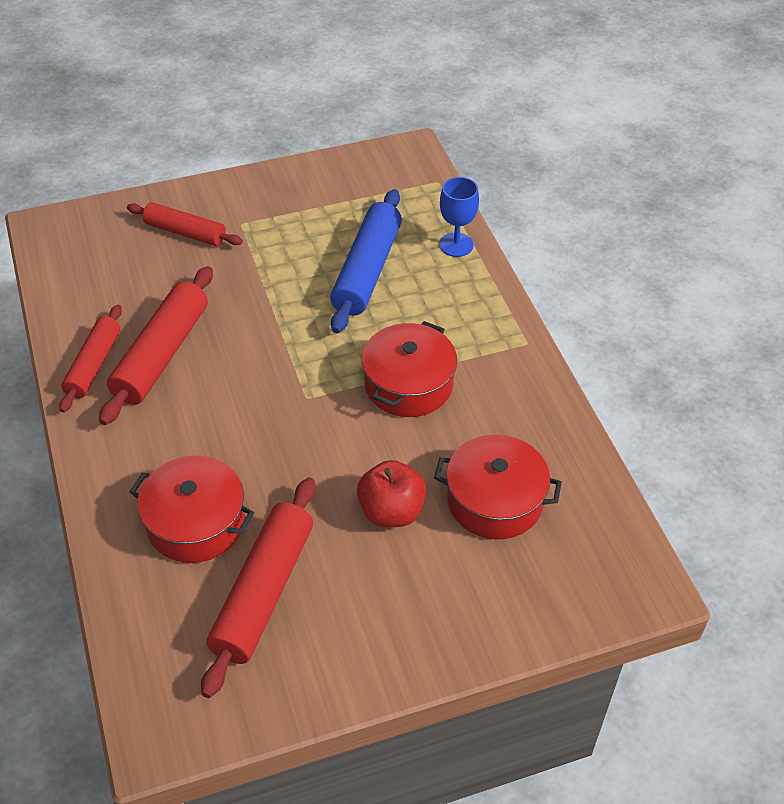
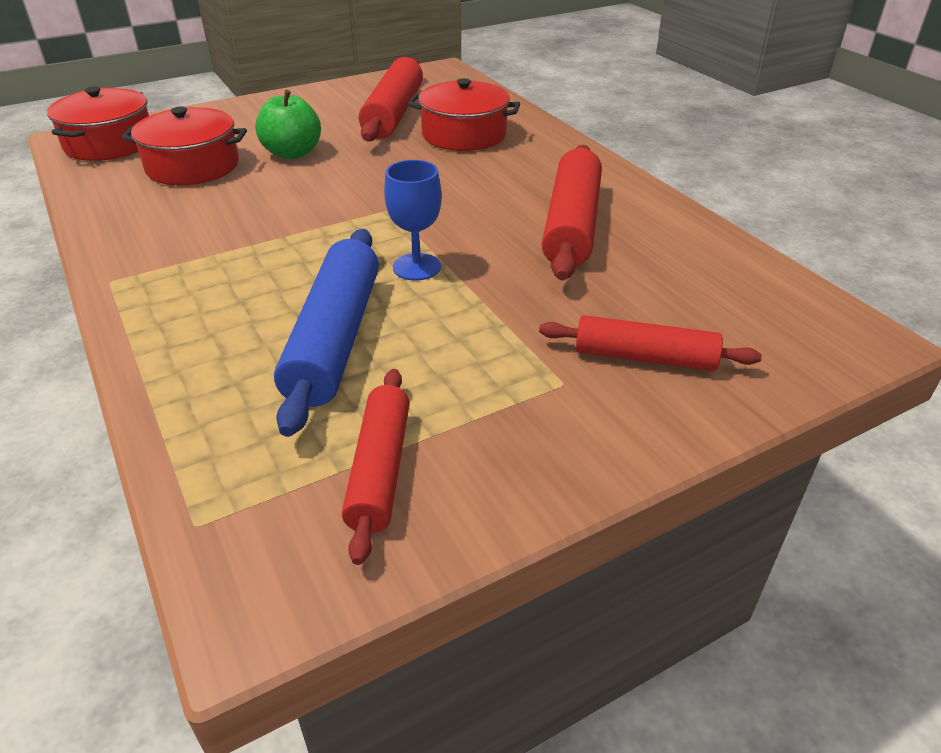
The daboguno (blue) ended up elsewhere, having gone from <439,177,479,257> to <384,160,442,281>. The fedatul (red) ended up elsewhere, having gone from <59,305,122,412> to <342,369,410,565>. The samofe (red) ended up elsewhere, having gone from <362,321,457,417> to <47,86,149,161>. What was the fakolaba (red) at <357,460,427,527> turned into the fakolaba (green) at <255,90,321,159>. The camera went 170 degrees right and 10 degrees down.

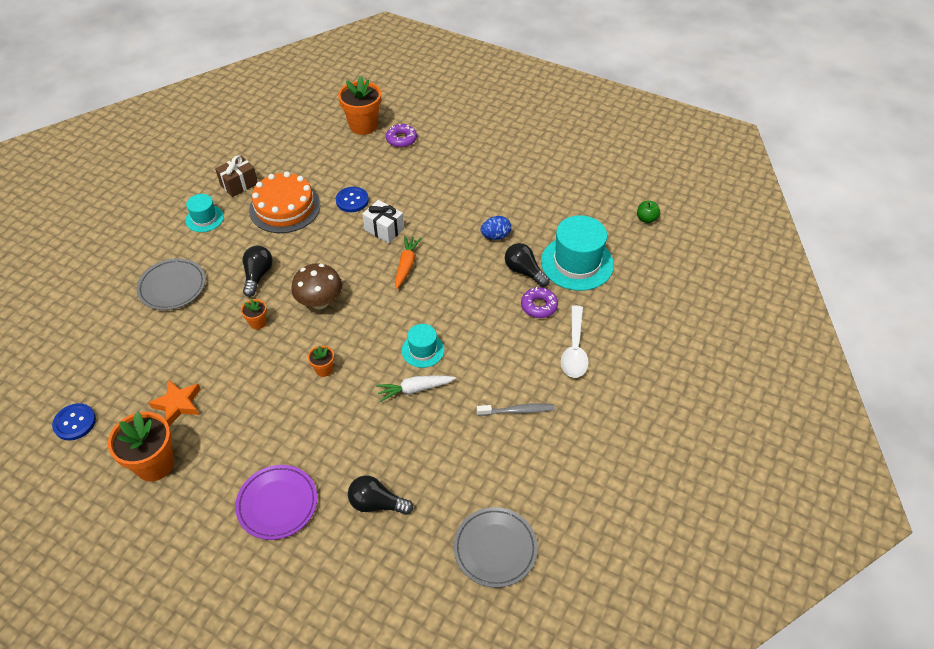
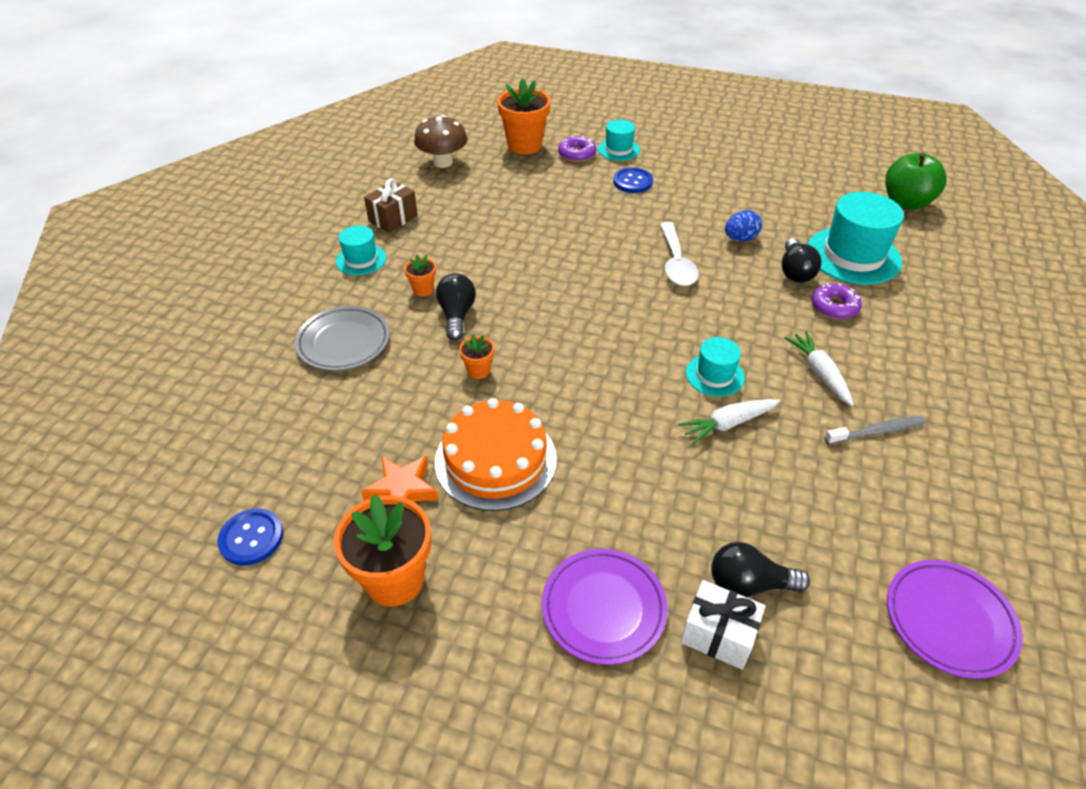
The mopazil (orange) ended up elsewhere, having gone from <249,172,320,233> to <435,398,557,511>. The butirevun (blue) ended up elsewhere, having gone from <336,187,369,212> to <613,167,653,193>. The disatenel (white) ended up elsewhere, having gone from <362,200,404,243> to <681,580,765,669>. The size of the fakolaba (green) at <637,201,660,223> changed by a factor of 1.97. The second view lost the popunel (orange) at <395,236,422,289>. The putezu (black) at <505,243,550,287> ended up facing another way, 120 degrees counterclockwise from before. The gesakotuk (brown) ended up elsewhere, having gone from <291,263,342,309> to <414,115,468,168>. The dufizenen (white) ended up elsewhere, having gone from <561,305,589,378> to <660,222,699,286>. The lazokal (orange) ended up elsewhere, having gone from <308,346,334,377> to <404,255,436,296>. What was the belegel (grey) at <454,507,538,588> turned into the belegel (purple) at <887,560,1023,679>. The second view gained the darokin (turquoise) at <598,120,640,161>. The second view gained the popunel (white) at <785,331,854,406>. The camera went 10 degrees left and 5 degrees down.

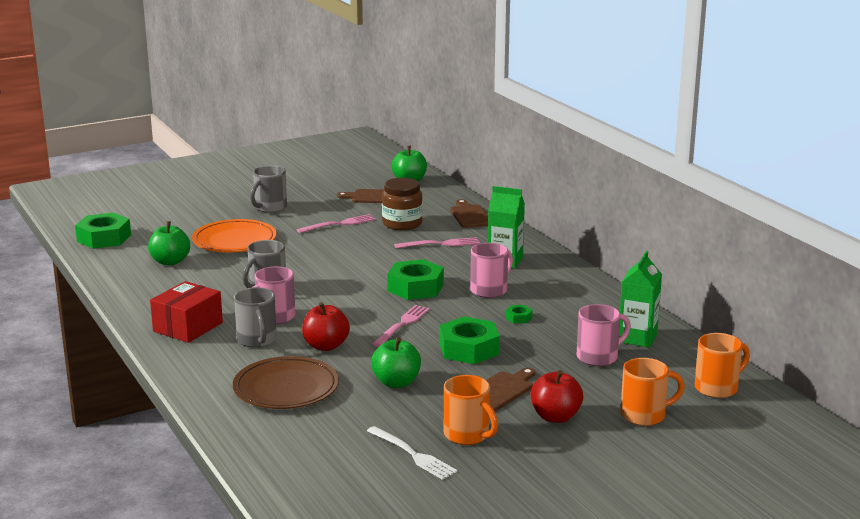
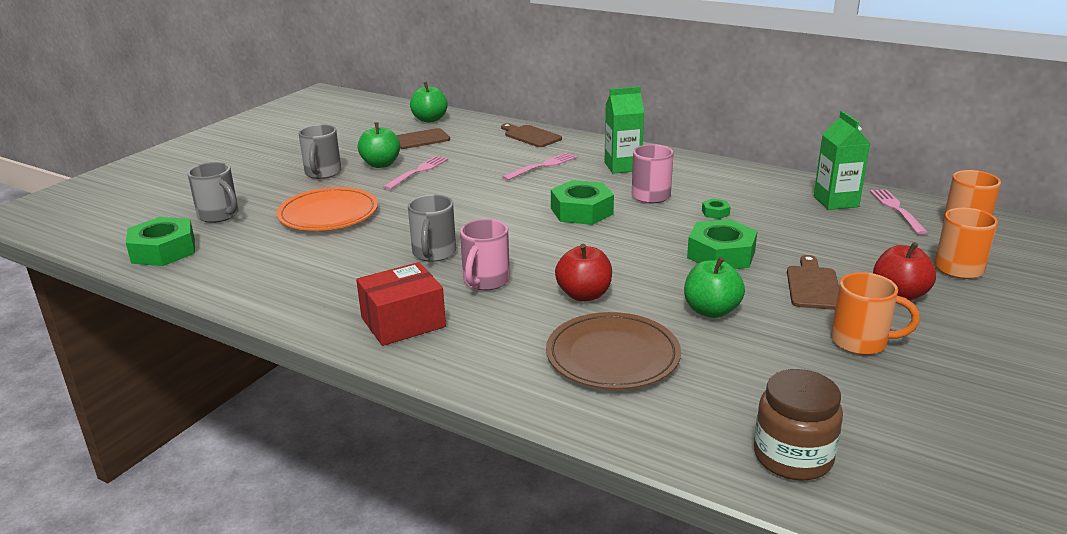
The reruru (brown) ended up elsewhere, having gone from <382,178,423,230> to <754,369,843,481>. The fakolaba (green) ended up elsewhere, having gone from <148,221,190,266> to <358,122,400,168>. The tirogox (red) at <150,281,223,343> ended up facing another way, 60 degrees clockwise from before. The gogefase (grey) ended up elsewhere, having gone from <234,287,277,348> to <187,162,239,223>. The second view lost the gogefase (pink) at <577,304,631,366>. The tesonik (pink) ended up elsewhere, having gone from <372,305,430,347> to <870,189,928,235>. The second view lost the tesonik (white) at <367,426,457,480>. The camera went 30 degrees left and 5 degrees up.

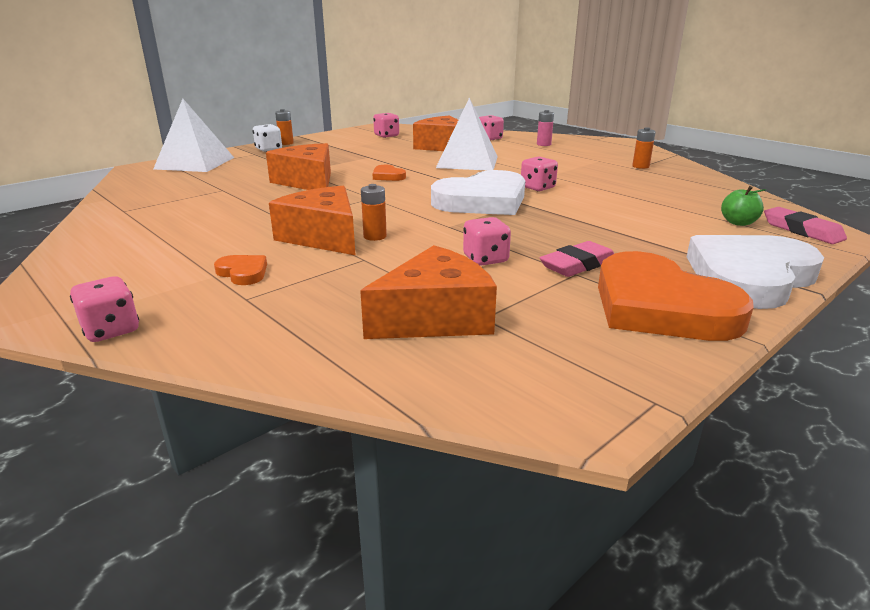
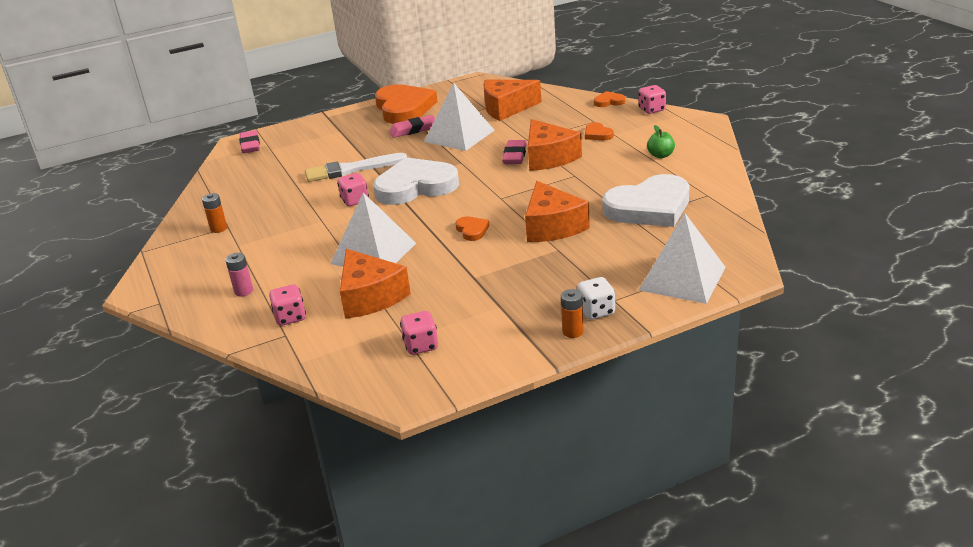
Where the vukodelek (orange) stood at <361,184,387,241>, the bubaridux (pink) came to stand at <502,140,527,164>. The fakolaba (green) ended up elsewhere, having gone from <721,186,766,226> to <647,125,675,158>. Where the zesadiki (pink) stood at <463,217,511,266>, the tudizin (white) came to stand at <424,83,495,151>. The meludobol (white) ended up elsewhere, having gone from <687,235,824,309> to <603,174,689,227>. The second view gained the meludobol (orange) at <594,91,625,107>. The second view gained the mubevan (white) at <305,153,407,182>. The camera went 160 degrees left and 5 degrees up.

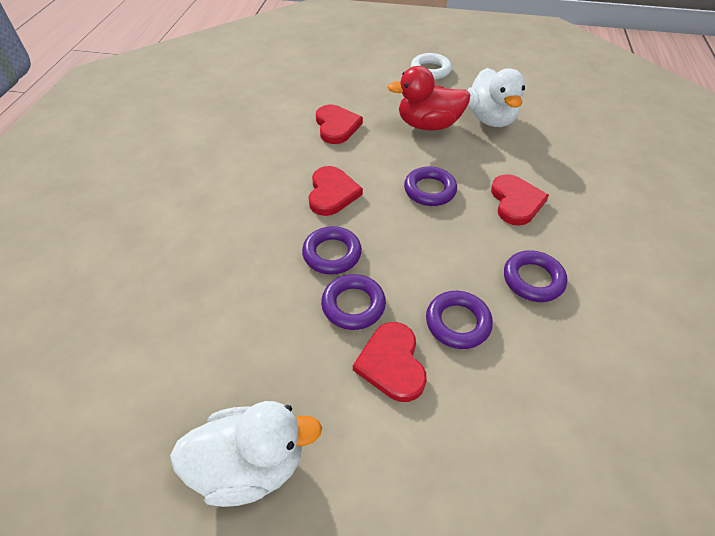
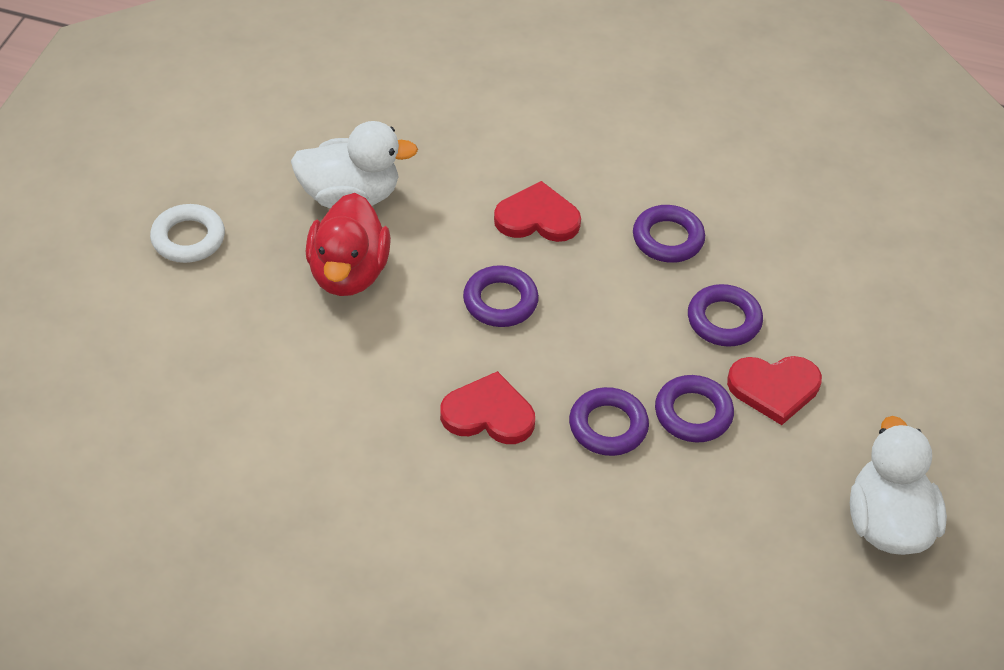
The second view lost the meludobol (red) at <316,105,363,144>. The camera went 85 degrees left and 0 degrees up.

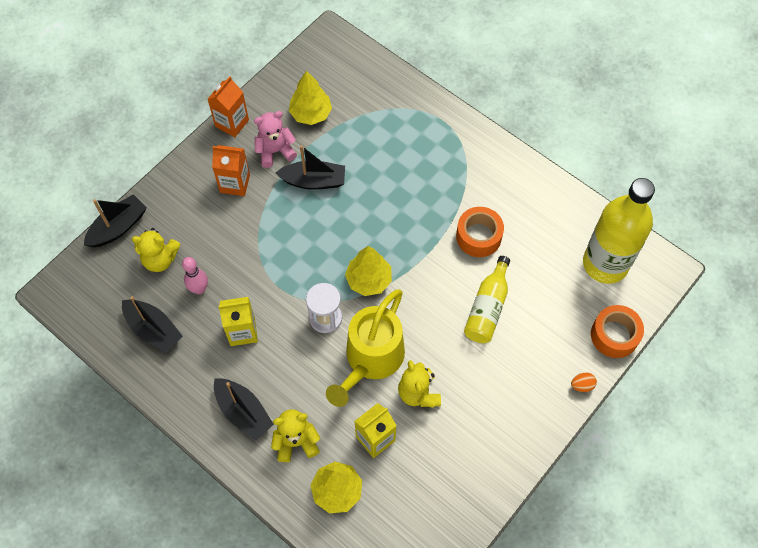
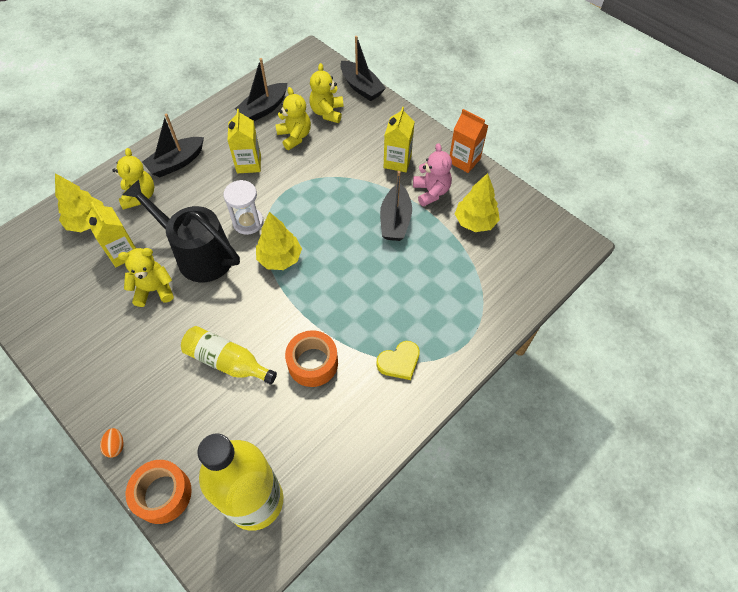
What was the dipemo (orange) at <212,145,250,196> turned into the dipemo (yellow) at <384,107,414,172>. Where the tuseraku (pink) stood at <182,257,208,294>, the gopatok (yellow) came to stand at <276,87,311,150>. What was the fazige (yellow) at <326,289,405,407> turned into the fazige (black) at <123,179,240,282>. The second view gained the meludobol (yellow) at <376,341,420,380>. The camera went 95 degrees right and 5 degrees down.

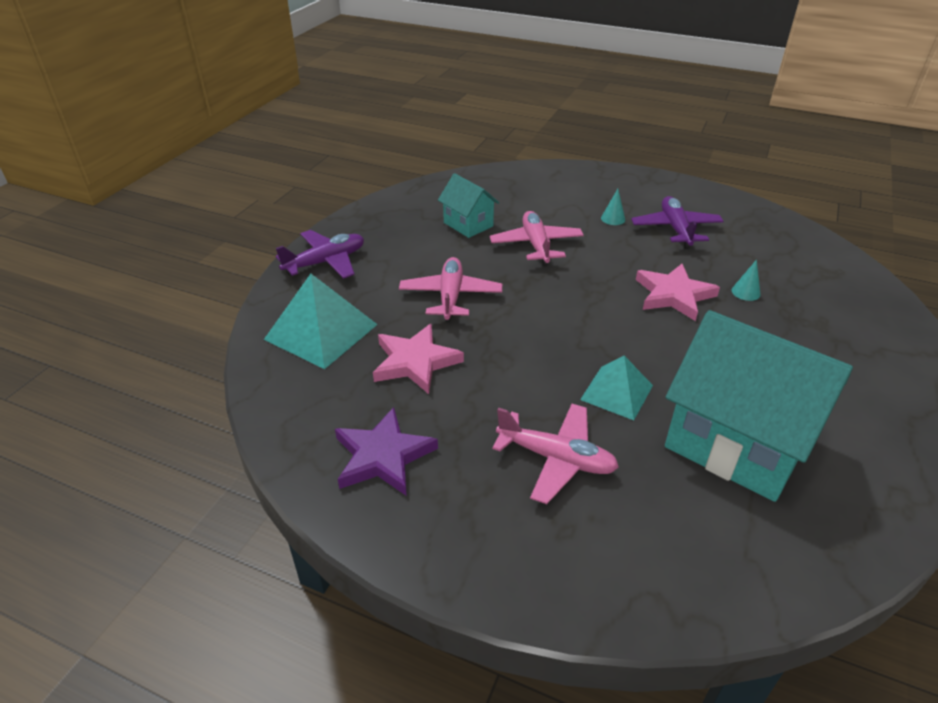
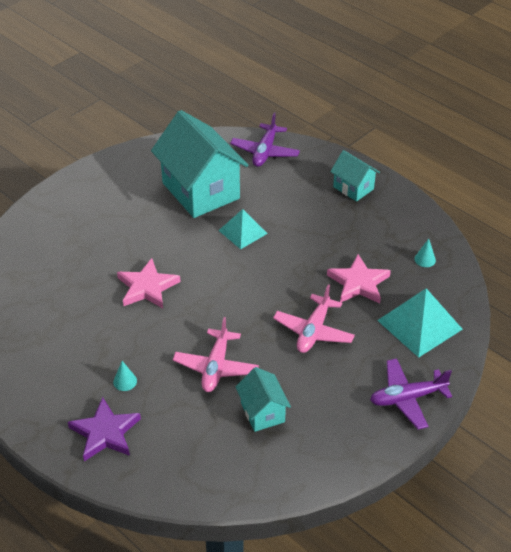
The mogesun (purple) ended up elsewhere, having gone from <631,196,724,249> to <230,113,300,167>. The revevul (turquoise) ended up elsewhere, having gone from <732,260,761,301> to <415,239,436,267>. The second view lost the mogesun (pink) at <492,404,619,504>. The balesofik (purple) ended up elsewhere, having gone from <335,407,438,495> to <68,397,141,461>. The second view gained the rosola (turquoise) at <330,150,380,202>. The camera went 160 degrees left and 5 degrees up.

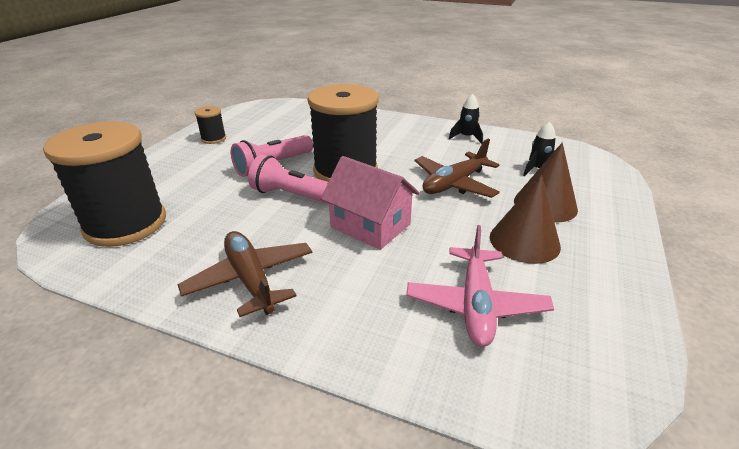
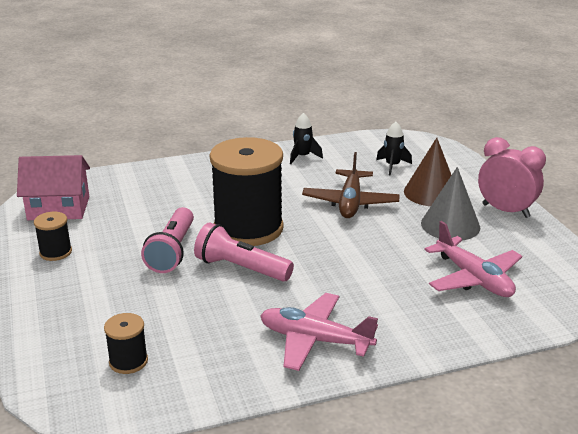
The size of the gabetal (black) at <43,121,166,247> changed by a factor of 0.43. The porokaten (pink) at <248,155,329,204> ended up facing another way, 45 degrees clockwise from before. The rosola (pink) ended up elsewhere, having gone from <321,156,420,250> to <17,155,90,220>. What was the revevul (brown) at <490,174,561,264> turned into the revevul (grey) at <421,167,480,240>. What was the mogesun (brown) at <177,231,313,317> turned into the mogesun (pink) at <260,293,378,371>. The second view gained the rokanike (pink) at <478,137,546,218>. The camera went 40 degrees left and 5 degrees down.

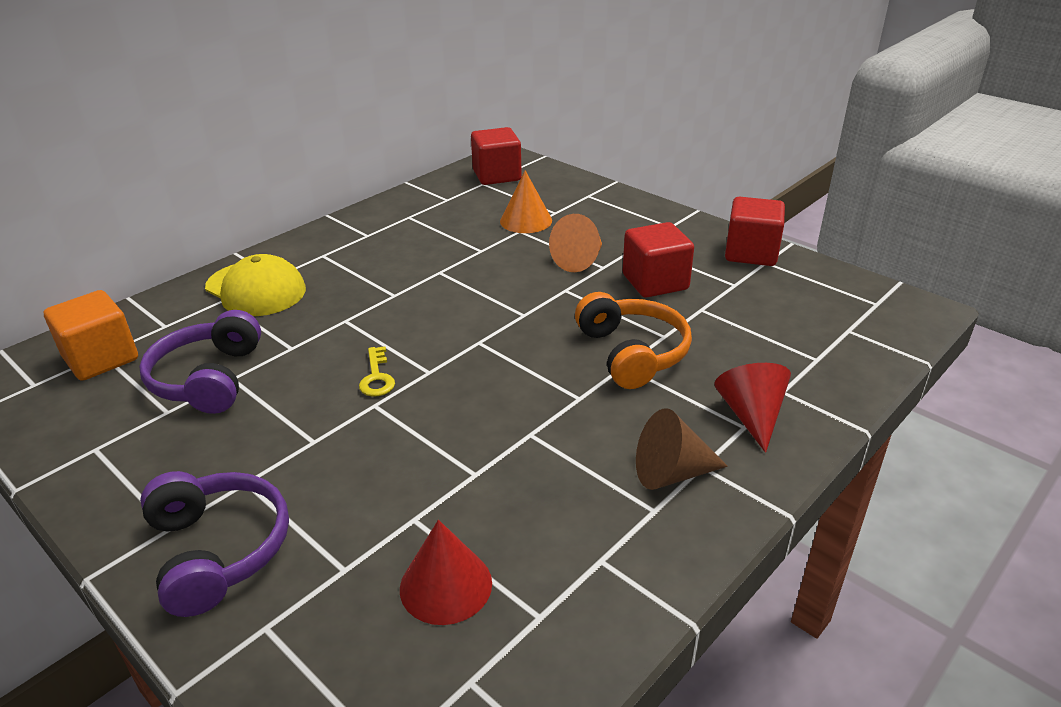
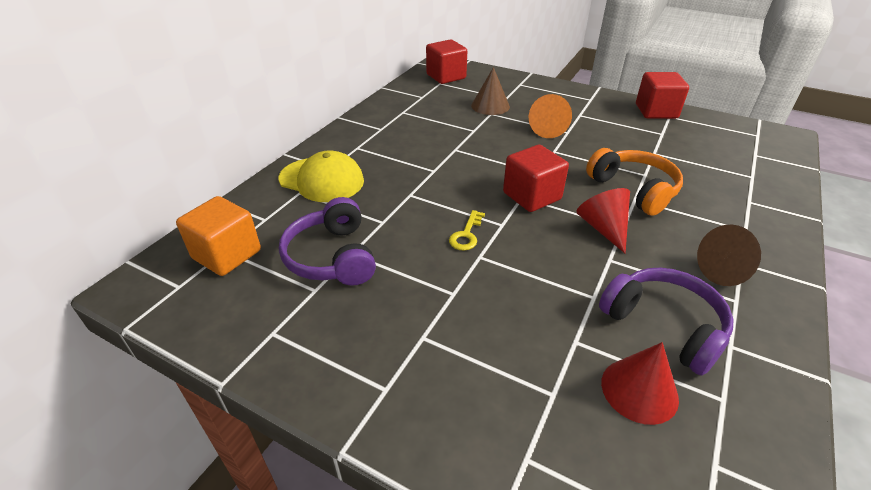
What was the revevul (orange) at <500,170,552,233> turned into the revevul (brown) at <471,67,510,115>. The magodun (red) ended up elsewhere, having gone from <622,222,694,298> to <503,145,569,212>. The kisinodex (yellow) at <359,346,395,397> ended up facing another way, 45 degrees clockwise from before. The revevul (red) ended up elsewhere, having gone from <715,363,791,453> to <576,188,630,254>. The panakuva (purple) ended up elsewhere, having gone from <140,471,289,617> to <599,268,734,376>. The camera went 15 degrees left and 5 degrees up.

